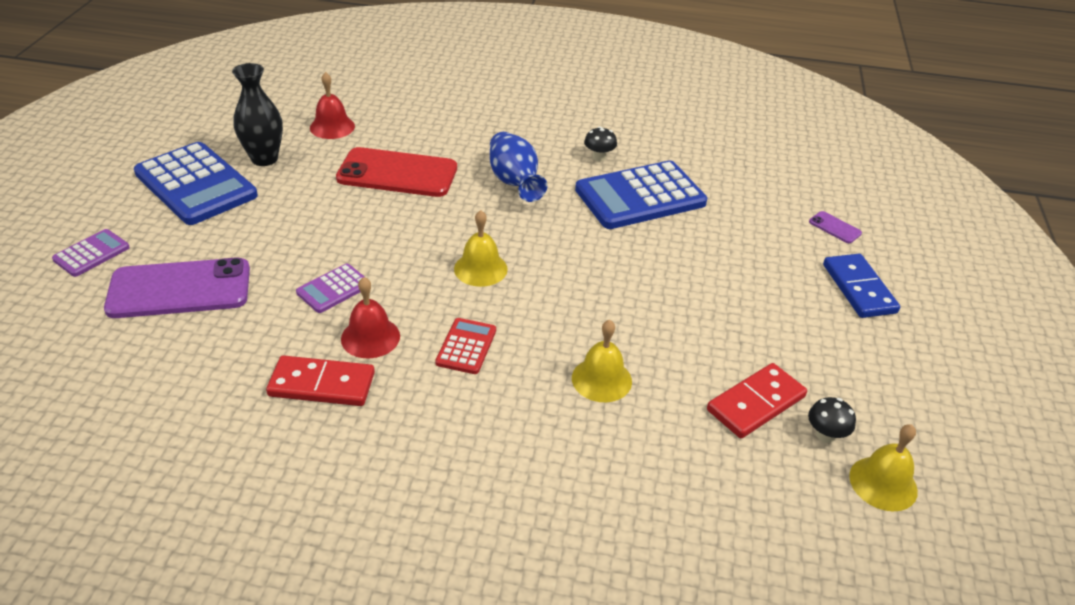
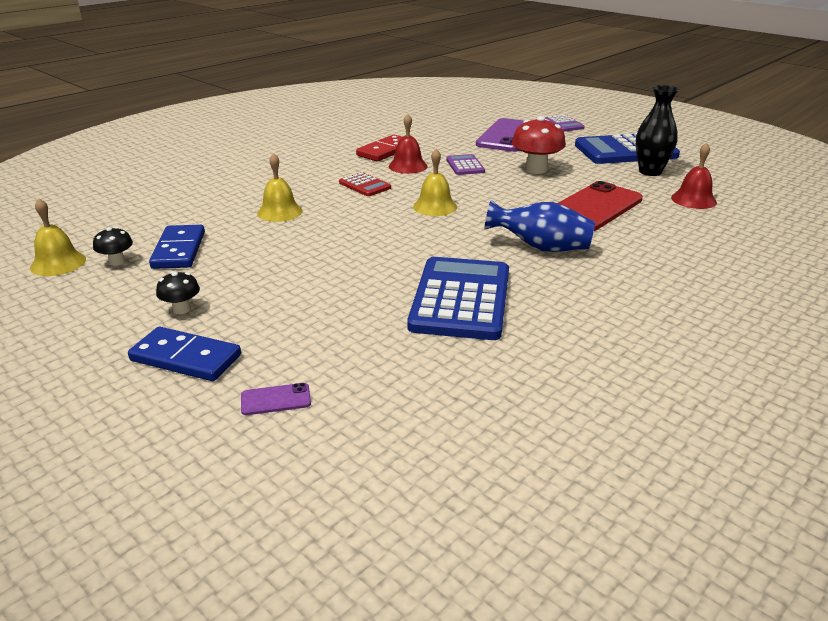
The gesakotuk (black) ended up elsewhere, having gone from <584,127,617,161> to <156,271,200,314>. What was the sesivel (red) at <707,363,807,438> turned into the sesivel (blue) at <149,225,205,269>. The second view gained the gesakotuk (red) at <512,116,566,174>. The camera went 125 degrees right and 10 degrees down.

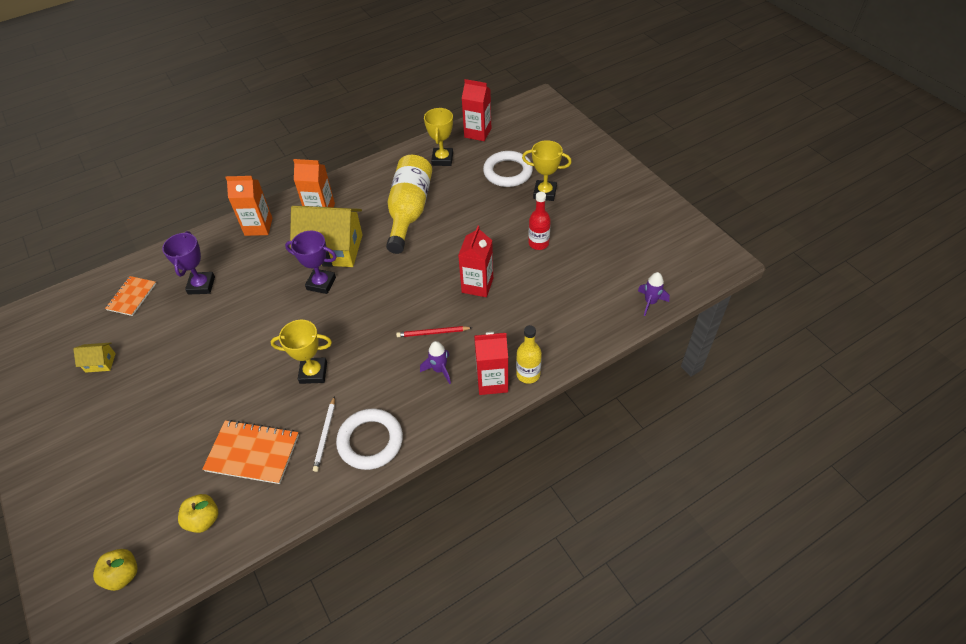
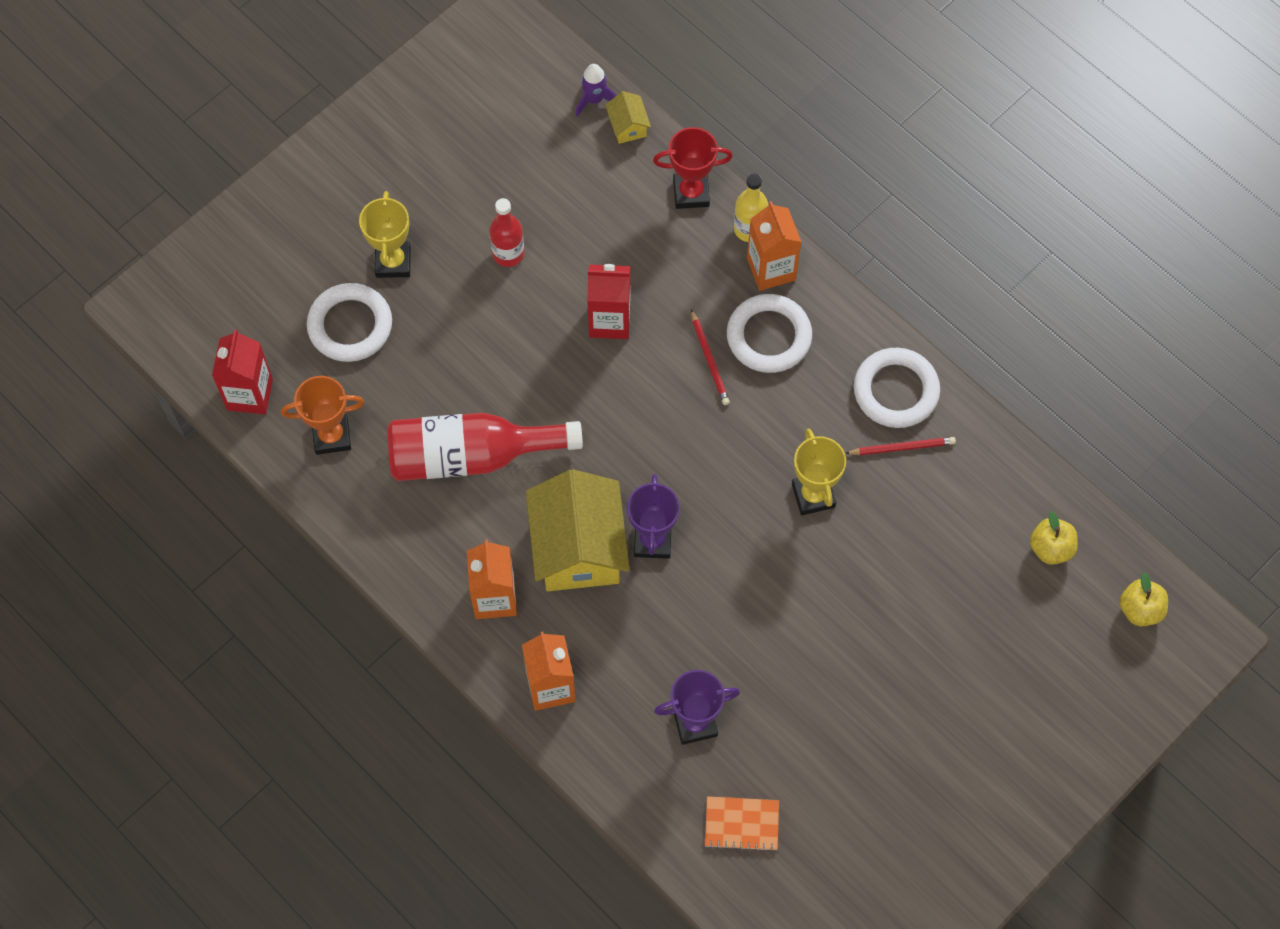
What was the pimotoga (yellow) at <424,108,453,166> turned into the pimotoga (orange) at <281,376,364,455>. What was the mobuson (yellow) at <386,155,432,254> turned into the mobuson (red) at <387,413,583,481>. What was the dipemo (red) at <474,332,508,395> turned into the dipemo (orange) at <747,201,801,291>. Where the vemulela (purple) stood at <420,341,451,384>, the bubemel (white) came to stand at <727,294,812,373>. The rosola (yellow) ended up elsewhere, having gone from <73,342,116,373> to <605,91,651,144>. What was the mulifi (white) at <313,396,335,472> turned into the mulifi (red) at <845,437,956,455>. The second view lost the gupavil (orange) at <202,420,299,484>. The second view gained the pimotoga (red) at <653,127,733,209>. The camera went 105 degrees left and 15 degrees up.

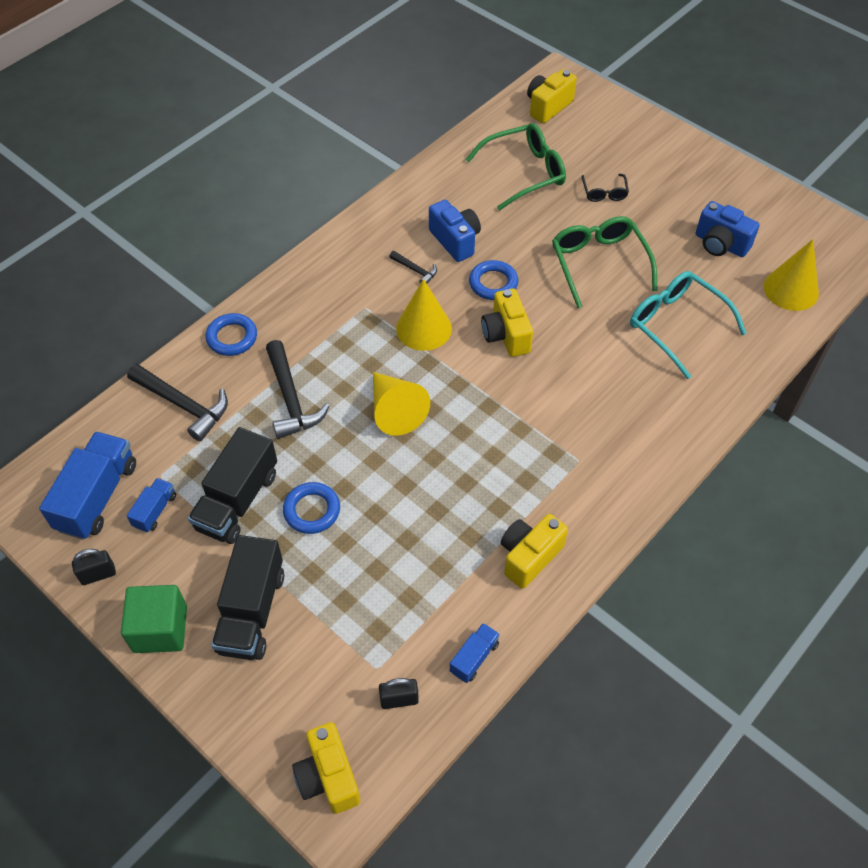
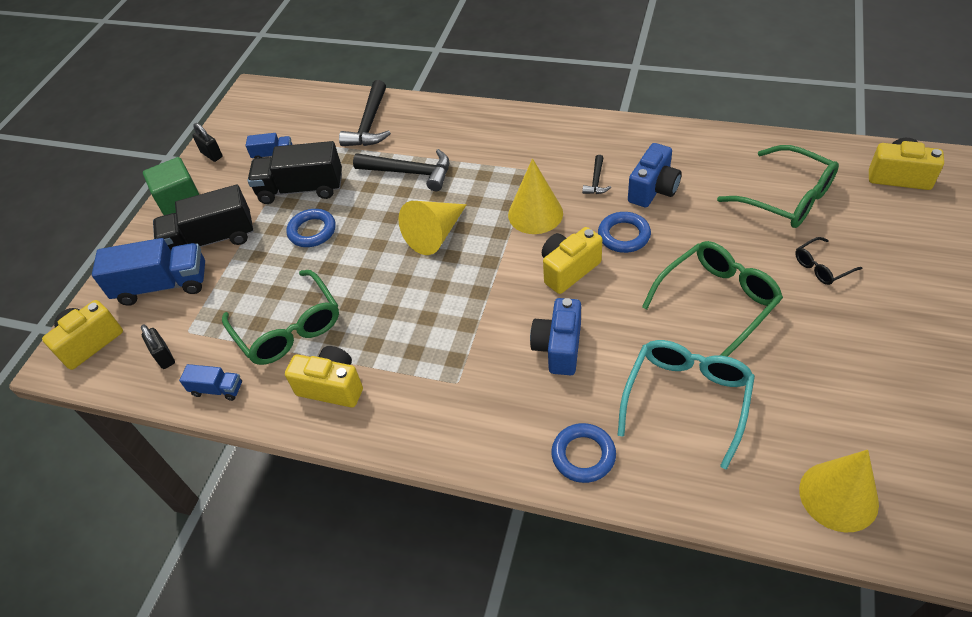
The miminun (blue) ended up elsewhere, having gone from <696,201,760,257> to <530,298,581,375>. The bubemel (blue) ended up elsewhere, having gone from <206,313,257,356> to <551,423,616,483>. The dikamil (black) at <266,340,329,439> ended up facing another way, 120 degrees counterclockwise from before. The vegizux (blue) ended up elsewhere, having gone from <39,432,136,540> to <92,238,205,306>. The second view gained the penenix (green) at <222,270,339,365>. The camera went 70 degrees right and 5 degrees down.

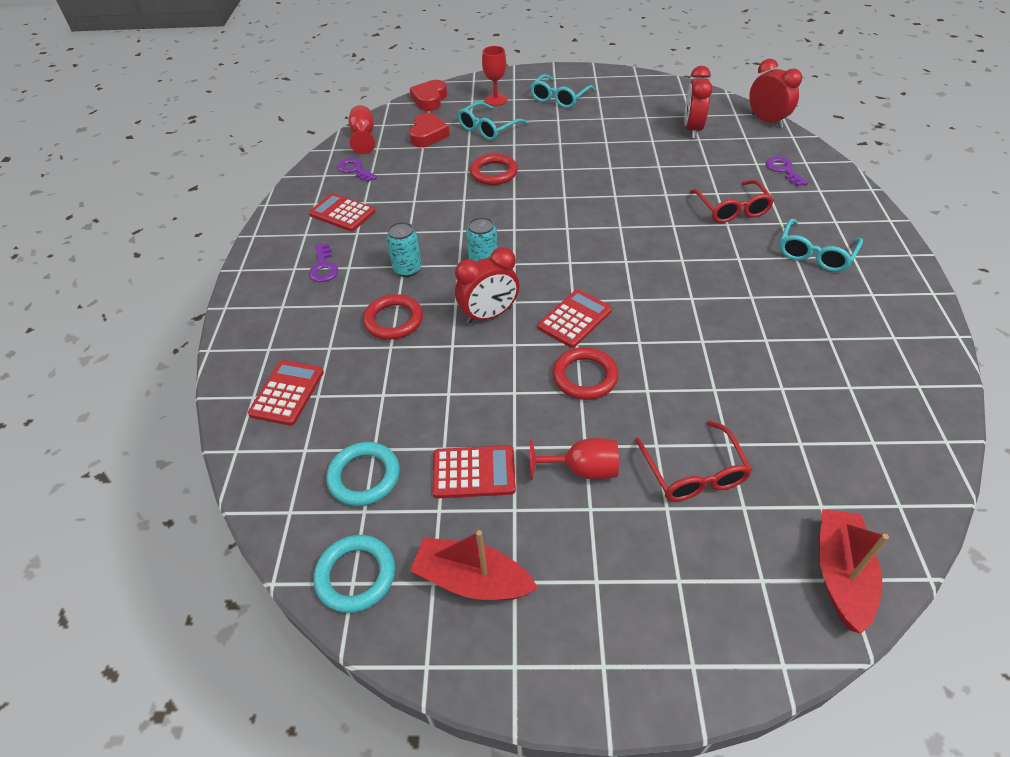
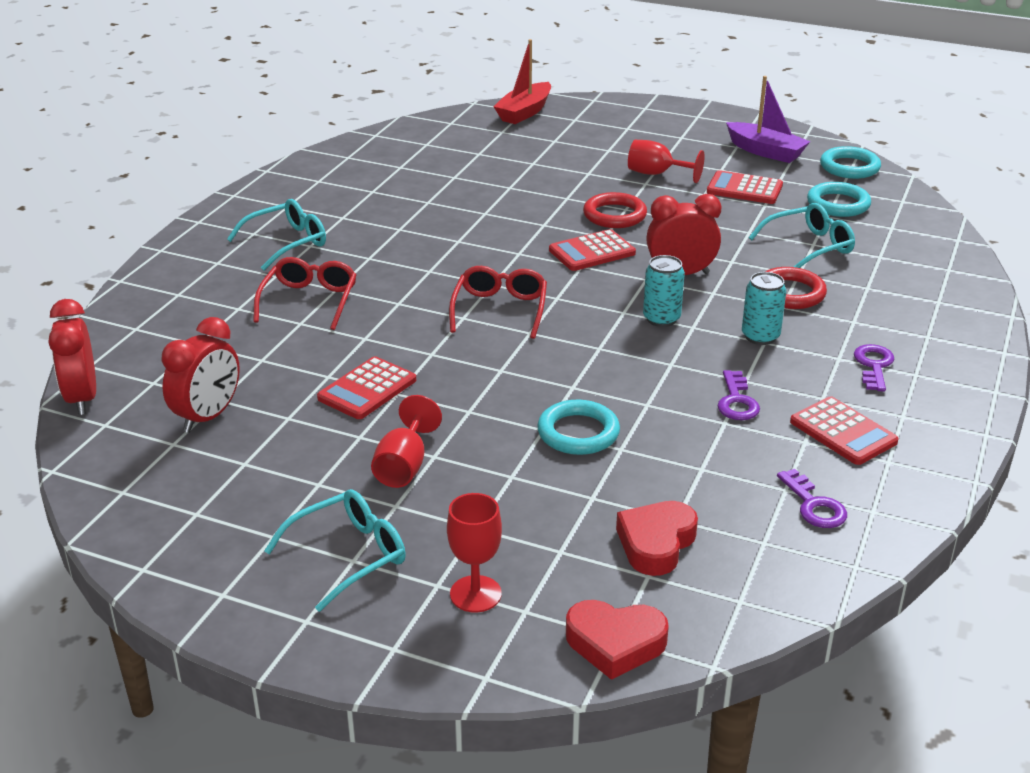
The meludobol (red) at <410,80,447,111> ended up facing another way, 60 degrees clockwise from before. The penenix (turquoise) ended up elsewhere, having gone from <458,102,528,141> to <749,203,855,268>. The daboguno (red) ended up elsewhere, having gone from <349,105,375,154> to <371,395,442,488>. What was the bubemel (red) at <470,153,518,185> turned into the bubemel (turquoise) at <537,400,620,455>. The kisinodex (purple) ended up elsewhere, having gone from <766,157,808,187> to <717,370,760,420>. The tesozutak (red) ended up elsewhere, having gone from <248,360,324,426> to <317,356,416,419>. The penenix (red) ended up elsewhere, having gone from <635,420,752,501> to <449,266,547,339>. What was the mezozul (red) at <410,530,538,600> turned into the mezozul (purple) at <726,76,810,163>. The camera went 160 degrees left and 15 degrees down.

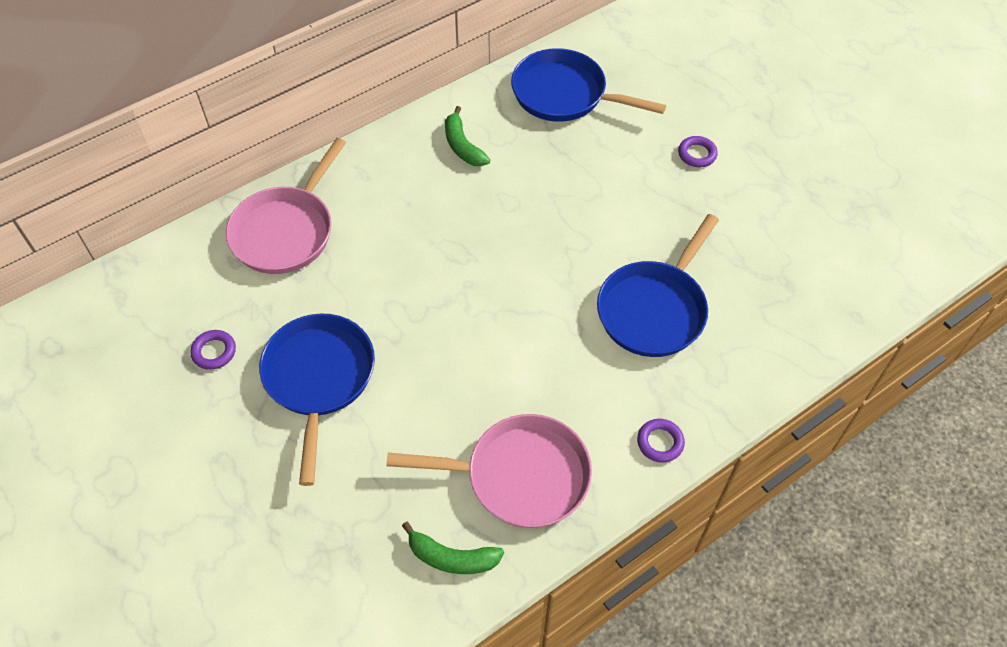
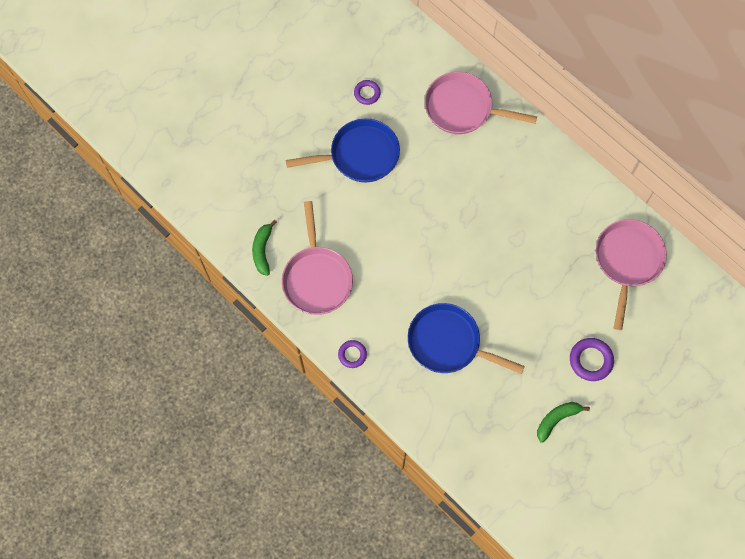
What was the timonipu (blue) at <511,48,666,122> turned into the timonipu (pink) at <596,219,667,330>. The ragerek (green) ended up elsewhere, having gone from <445,106,490,166> to <537,402,590,443>. The size of the bubemel (purple) at <678,136,718,167> changed by a factor of 1.54. The camera went 80 degrees right and 15 degrees up.

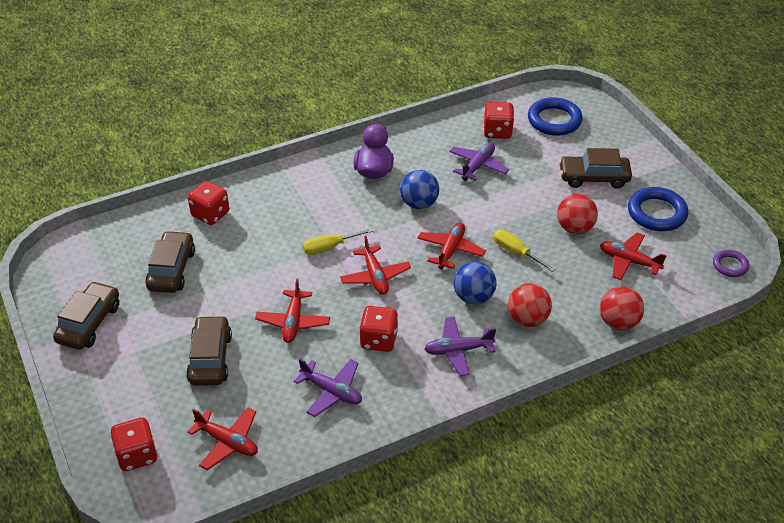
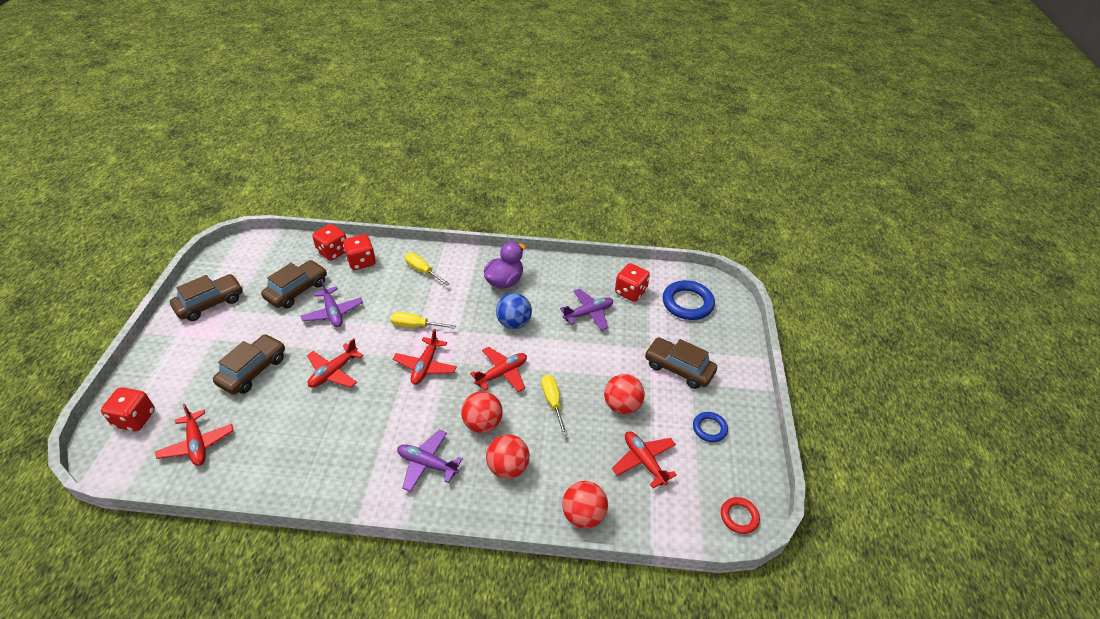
The size of the bubemel (blue) at <628,187,688,231> changed by a factor of 0.57. What was the bubemel (purple) at <713,250,749,277> turned into the bubemel (red) at <721,497,760,534>. What was the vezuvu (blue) at <454,262,497,304> turned into the vezuvu (red) at <461,391,503,433>. The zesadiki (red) ended up elsewhere, having gone from <360,306,398,352> to <312,224,346,261>. The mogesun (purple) ended up elsewhere, having gone from <294,359,362,417> to <301,279,363,327>. The second view gained the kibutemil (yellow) at <405,253,450,286>. The camera went 30 degrees right and 0 degrees up.

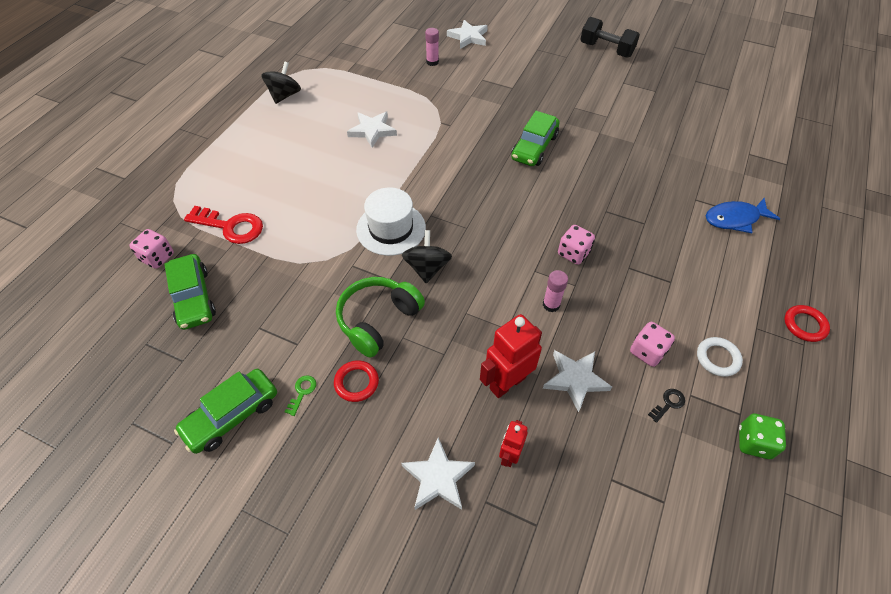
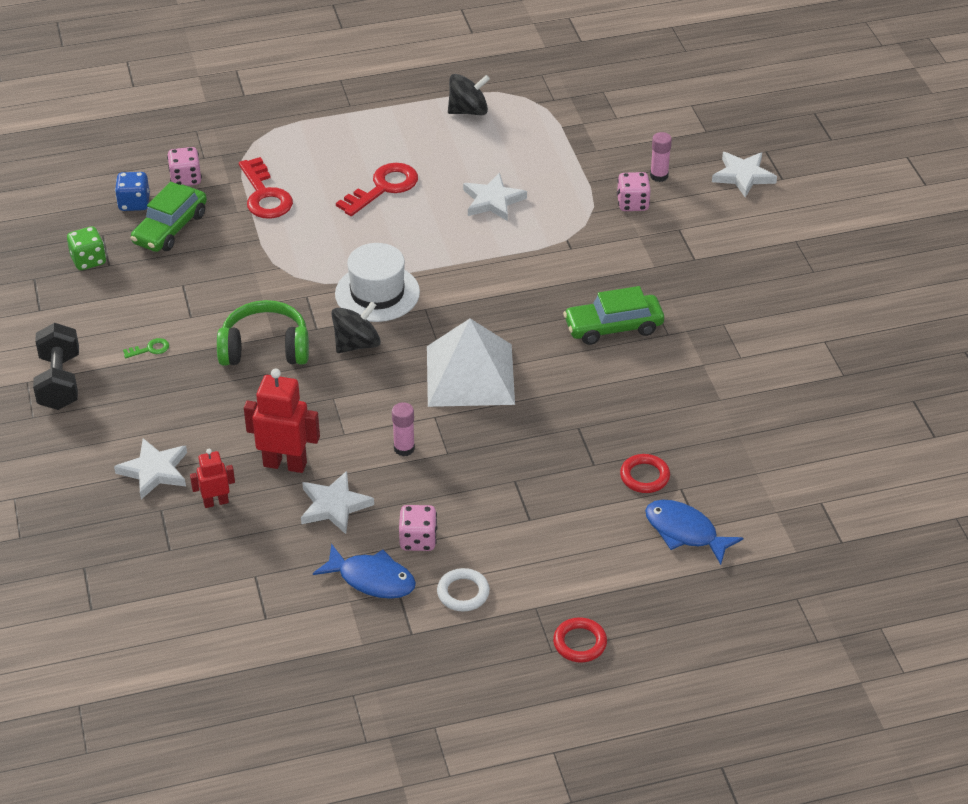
The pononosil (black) ended up elsewhere, having gone from <580,17,640,58> to <33,323,79,410>. The zesadiki (pink) ended up elsewhere, having gone from <558,225,595,265> to <617,172,651,211>. The bubemel (red) ended up elsewhere, having gone from <334,360,379,402> to <620,454,670,493>. The second view lost the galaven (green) at <174,369,277,454>. Where the kisinodex (black) stood at <648,389,685,423>, the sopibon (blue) came to stand at <313,544,416,599>. The zesadiki (green) ended up elsewhere, having gone from <739,414,786,459> to <67,226,106,270>. The second view gained the kisinodex (red) at <336,163,418,216>. The second view gained the zesadiki (blue) at <115,172,150,211>. The second view gained the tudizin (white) at <427,318,515,407>. The camera went 50 degrees right and 10 degrees down.

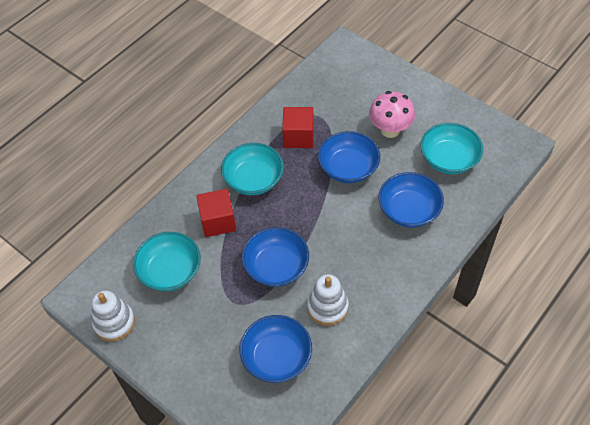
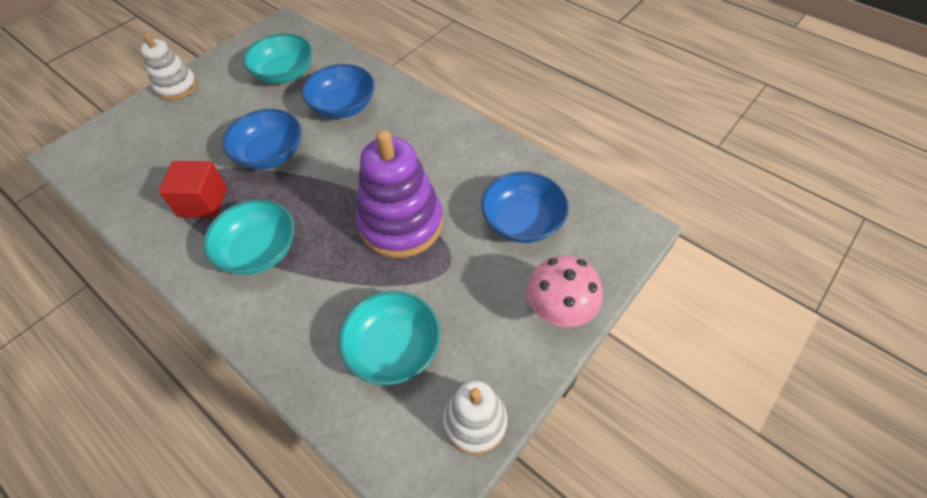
The gesakotuk (pink) ended up elsewhere, having gone from <369,91,415,138> to <527,255,602,327>. The second view lost the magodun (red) at <196,189,236,237>. Where the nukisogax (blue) stood at <242,227,309,287>, the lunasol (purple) came to stand at <356,130,443,258>. The lunasol (white) ended up elsewhere, having gone from <307,275,349,326> to <141,34,197,101>. The camera went 90 degrees left and 0 degrees up.

